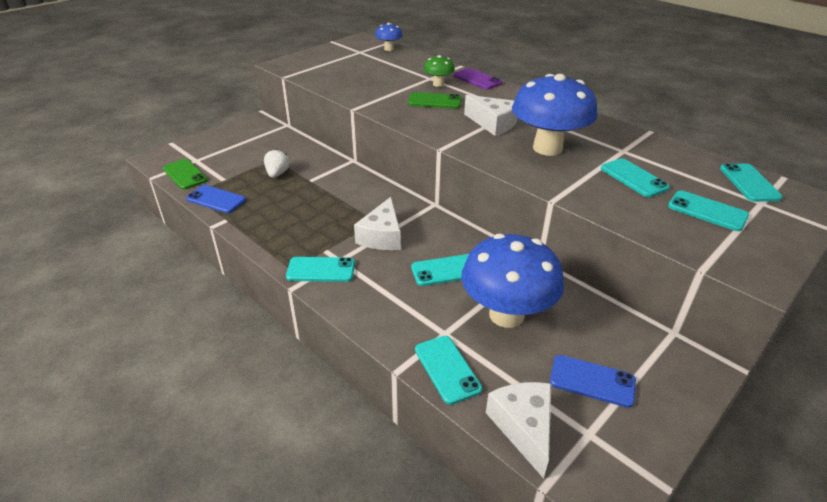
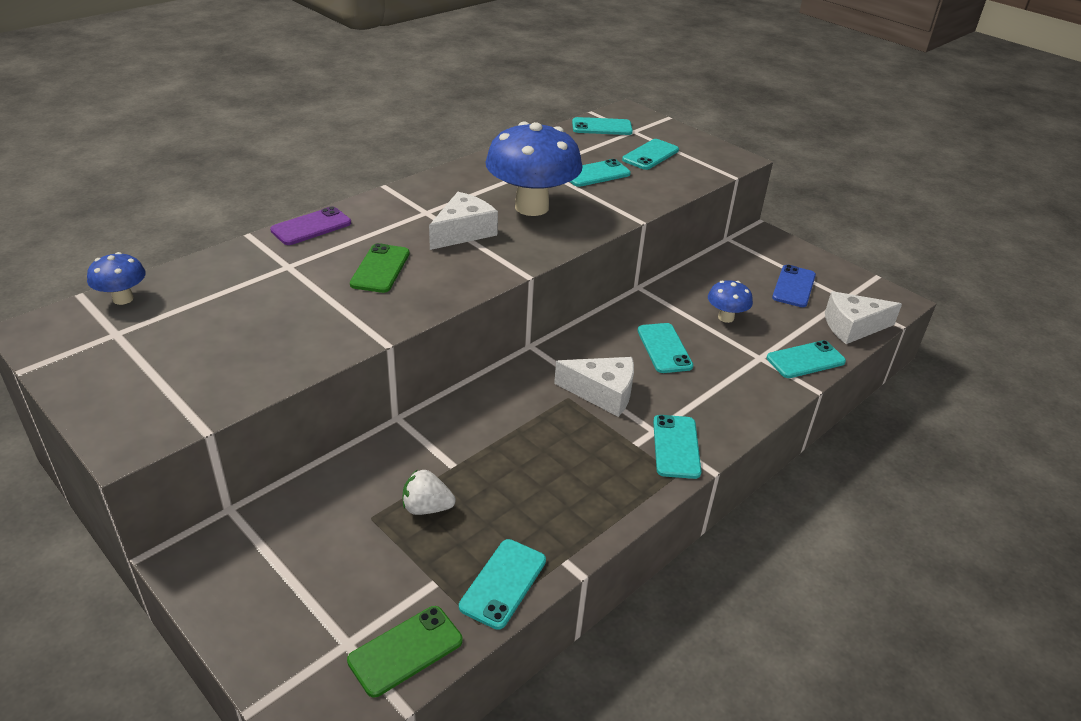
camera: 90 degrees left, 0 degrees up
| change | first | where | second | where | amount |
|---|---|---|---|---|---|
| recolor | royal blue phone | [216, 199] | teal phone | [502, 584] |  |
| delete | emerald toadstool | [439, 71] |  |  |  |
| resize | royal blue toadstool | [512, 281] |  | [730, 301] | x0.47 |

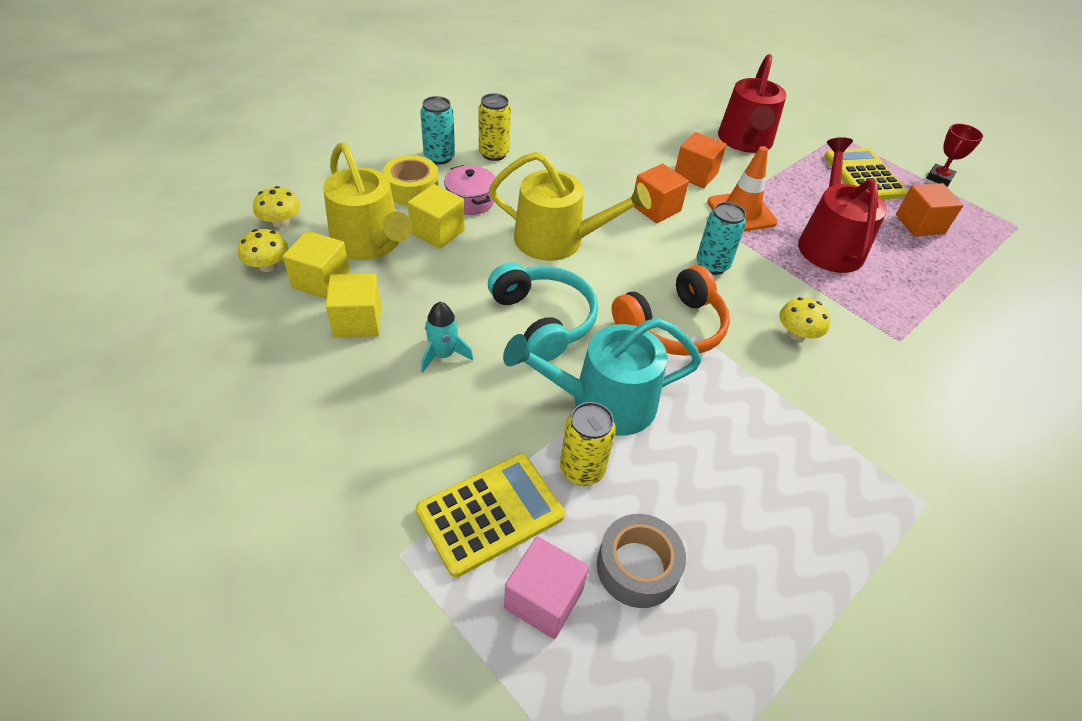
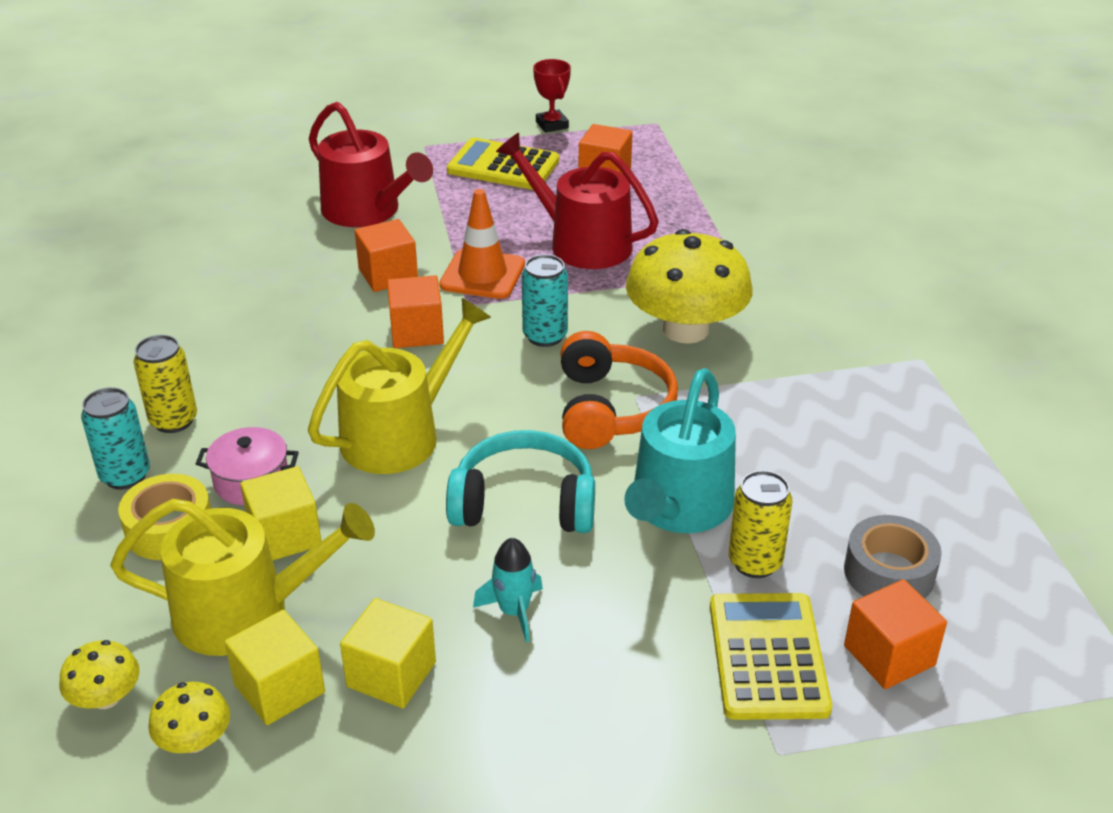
camera: 55 degrees left, 10 degrees down
| change | first | where | second | where | amount |
|---|---|---|---|---|---|
| recolor | rosy solid cube | [546, 587] | orange solid cube | [895, 634] |  |
| resize | golden toadstool | [804, 319] |  | [689, 286] | x2.19 |

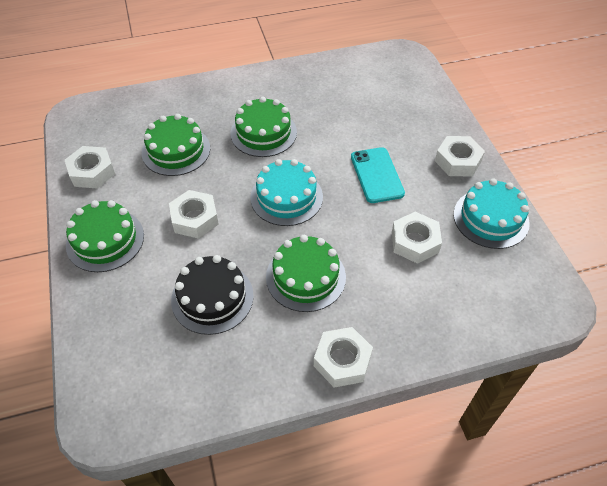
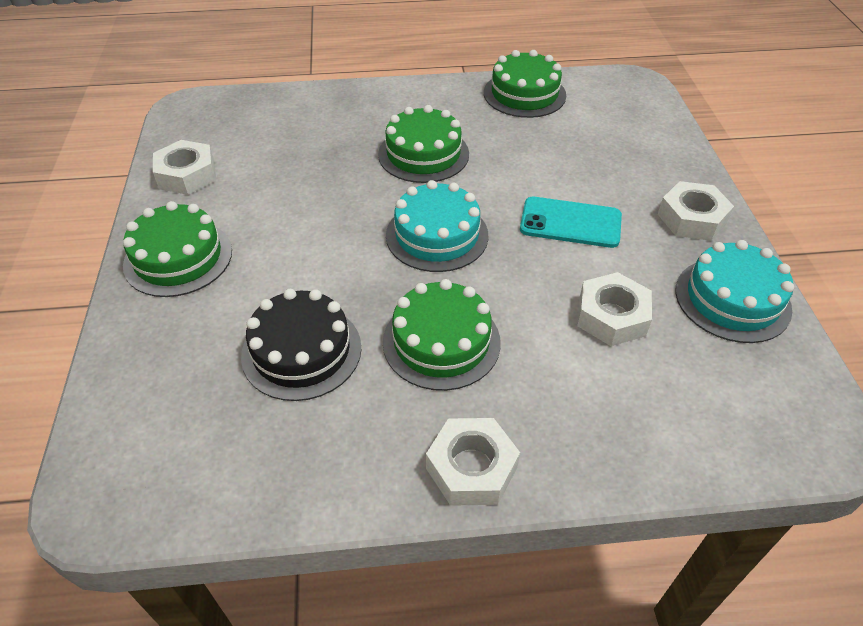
camera: 10 degrees right, 5 degrees down
| change | first | where | second | where | amount |
|---|---|---|---|---|---|
| move | emerald gateau | [176, 145] |  | [525, 84] |  |
| delete | snow-white hex nut | [194, 214] |  |  |  |
| rotate | teal phone | [378, 175] |  | [571, 222] | 75 degrees counterclockwise |

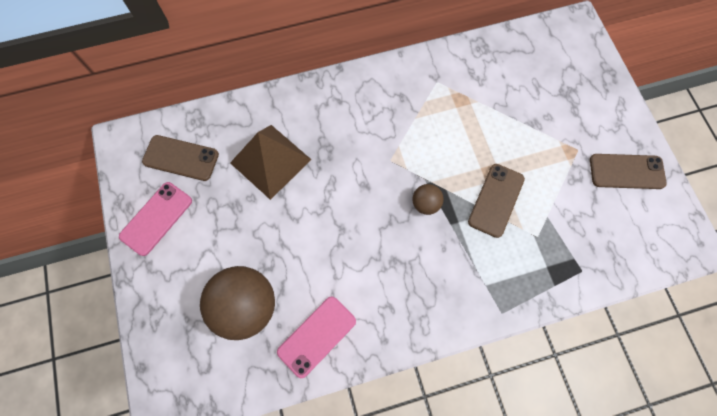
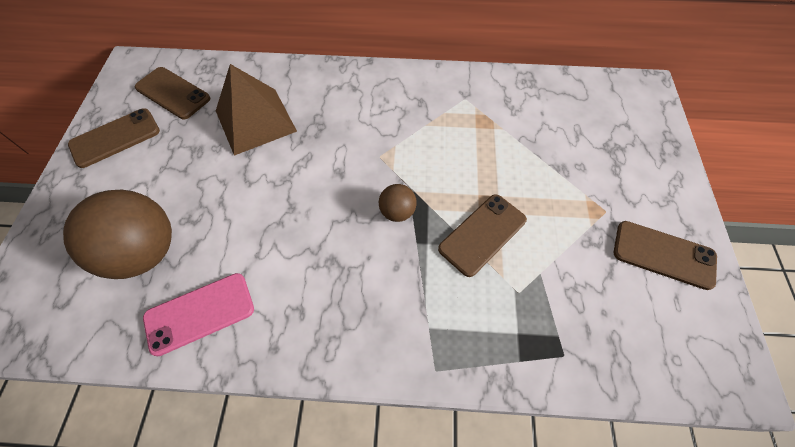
camera: 20 degrees right, 10 degrees down
| change | first | where | second | where | amount |
|---|---|---|---|---|---|
| recolor | rosy phone | [155, 219] | brown phone | [114, 138] |  |

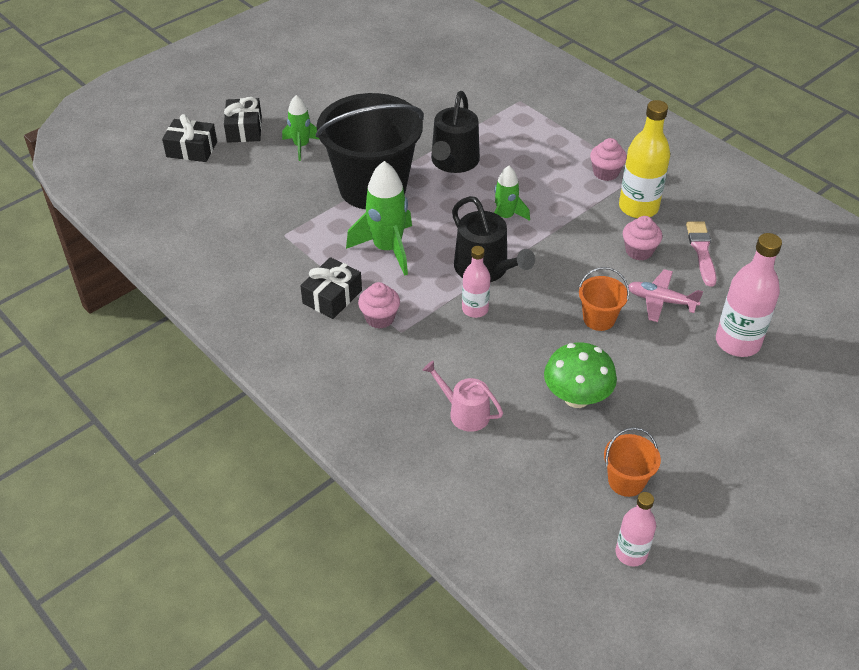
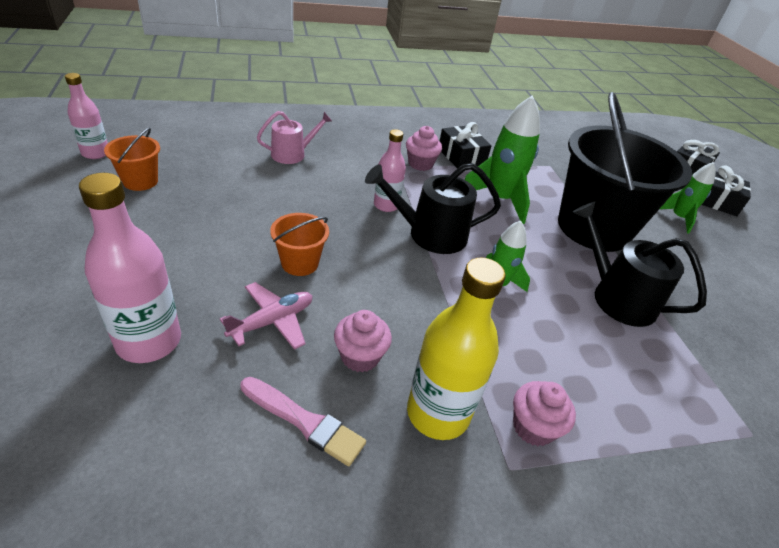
camera: 115 degrees right, 5 degrees down
| change | first | where | second | where | amount |
|---|---|---|---|---|---|
| delete | emerald toadstool | [580, 375] |  |  |  |

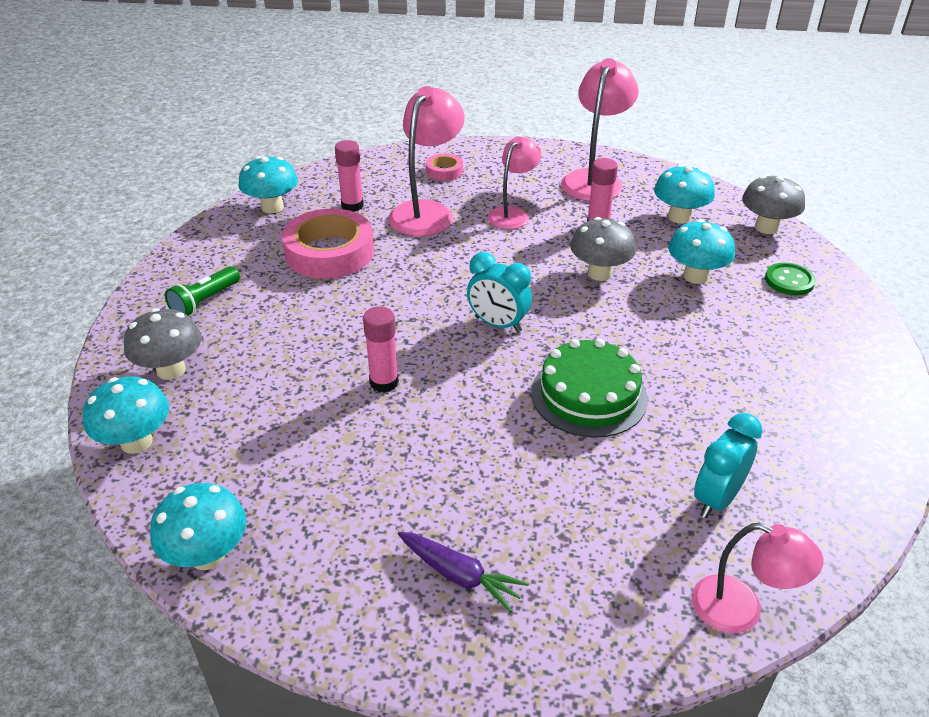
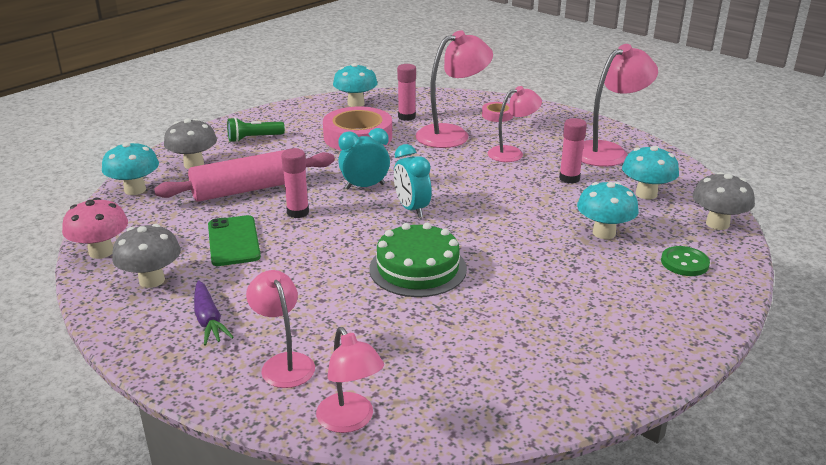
camera: 35 degrees right, 10 degrees down
| change | first | where | second | where | amount |
|---|---|---|---|---|---|
| recolor | teal toadstool | [198, 526] | rosy toadstool | [95, 228] |  |
| move | grey toadstool | [603, 249] |  | [146, 256] |  |
| move | teal bedside clock | [728, 465] |  | [364, 159] |  |
| insert |  |  | rosy dough roller | [244, 175] |  |
| insert |  |  | emerald phone | [234, 240] |  |
| insert |  |  | rosy reading lamp | [280, 329] |  |

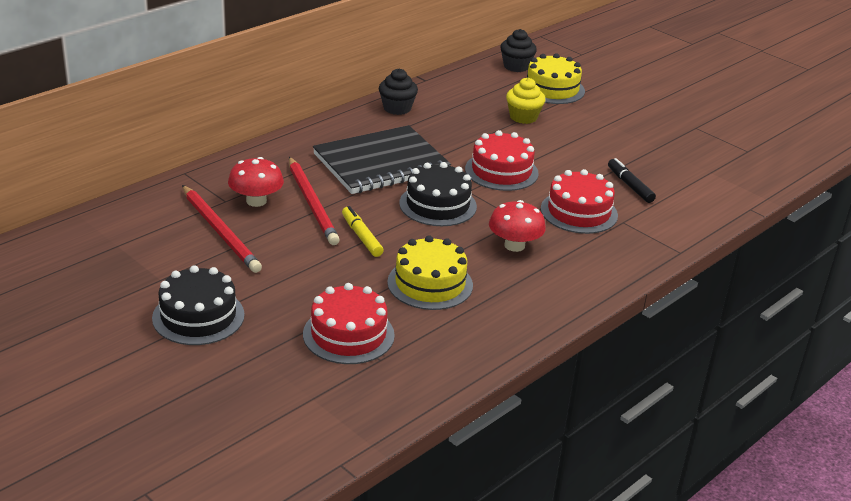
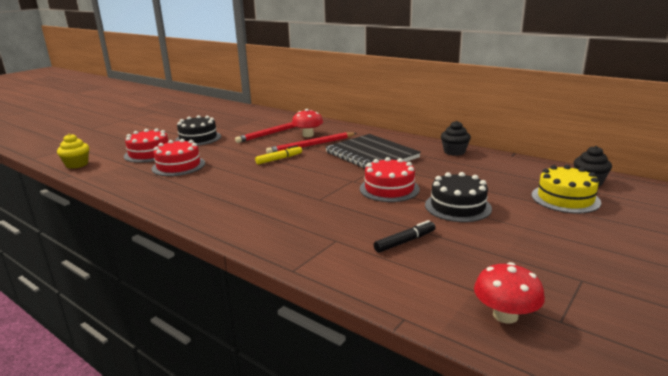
camera: 85 degrees right, 10 degrees down
| change | first | where | second | where | amount |
|---|---|---|---|---|---|
| delete | golden gateau | [430, 273] |  |  |  |
| move | ebony gateau | [438, 194] |  | [458, 197] |  |
| move | scarlet toadstool | [517, 226] |  | [509, 293] |  |
| move | golden fairy cake | [526, 101] |  | [73, 151] |  |
| move | scarlet gateau | [579, 201] |  | [146, 145] |  |

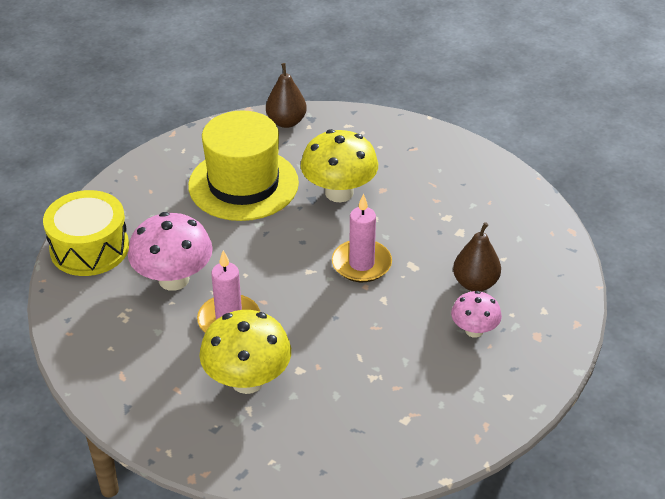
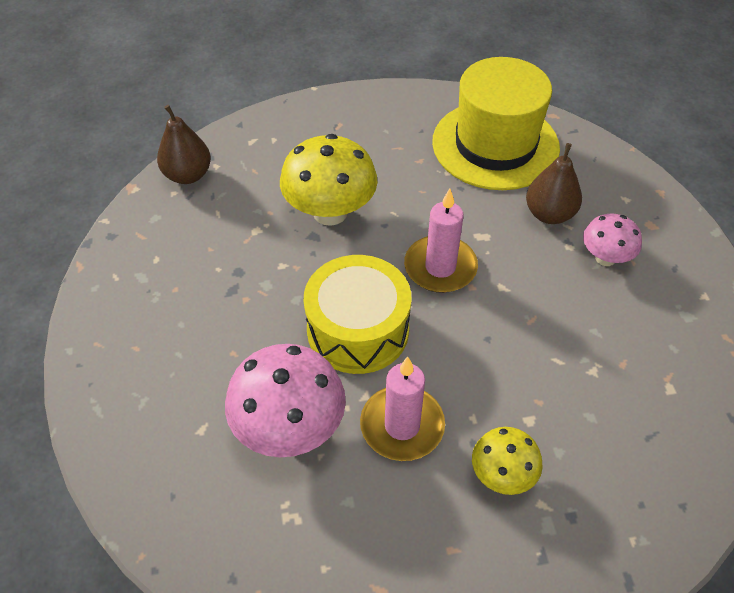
camera: 45 degrees left, 10 degrees up
| change | first | where | second | where | amount |
|---|---|---|---|---|---|
| move | golden toy drum | [86, 233] |  | [358, 314] |  |
| move | golden hat | [243, 165] |  | [496, 123] |  |
| resize | golden toadstool | [245, 352] |  | [507, 461] | x0.58 |

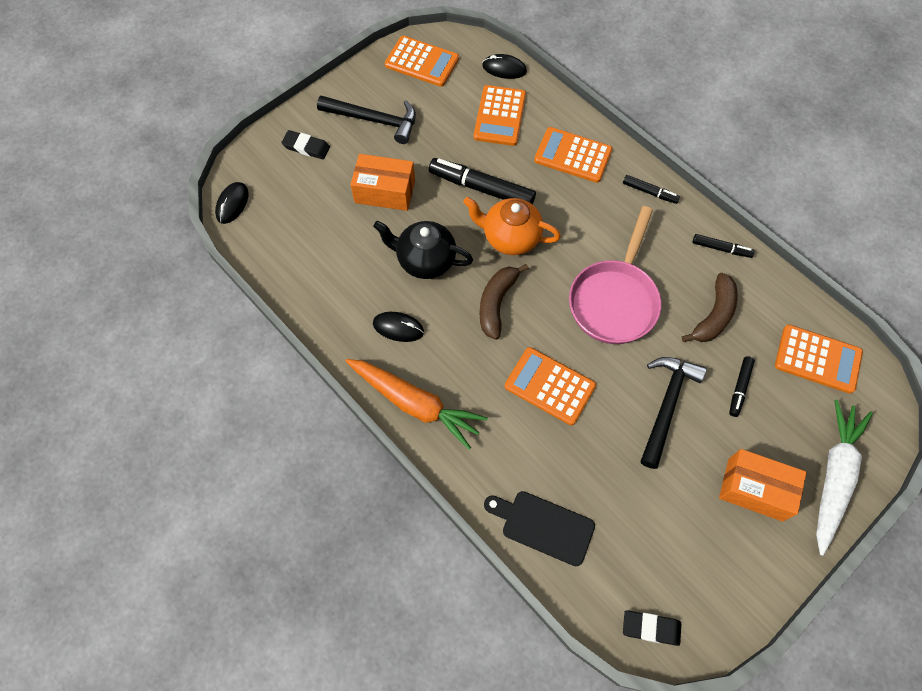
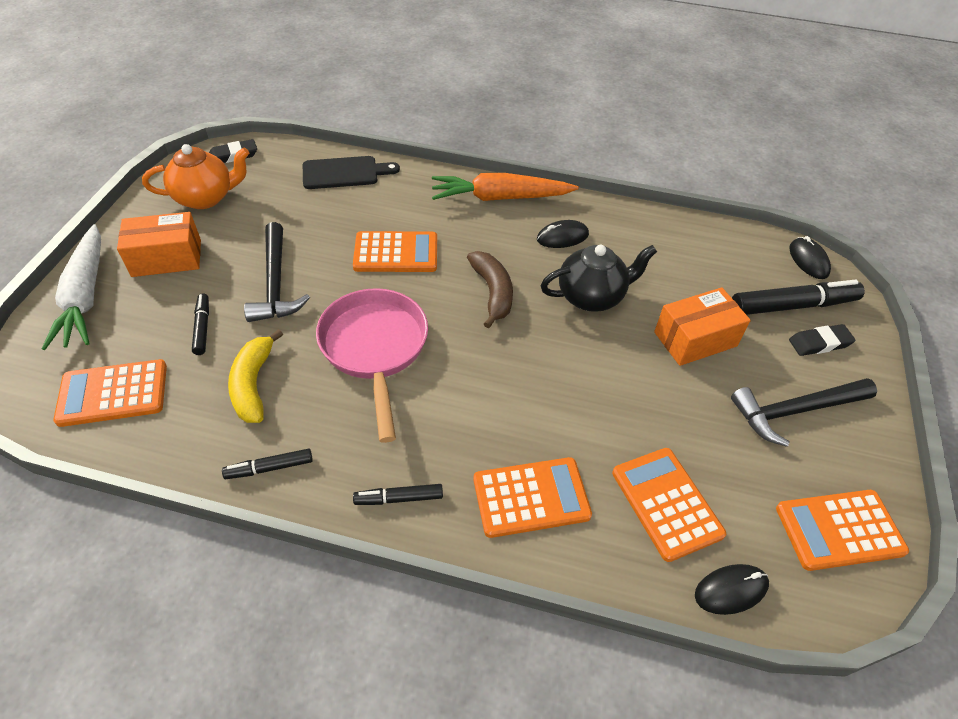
camera: 145 degrees right, 15 degrees down
| change | first | where | second | where | amount |
|---|---|---|---|---|---|
| move | ebony felt pen | [482, 181] |  | [798, 297] |  |
| move | orange china teapot | [512, 226] |  | [195, 176] |  |
| recolor | brown banana | [710, 307] | golden banana | [255, 376] |  |

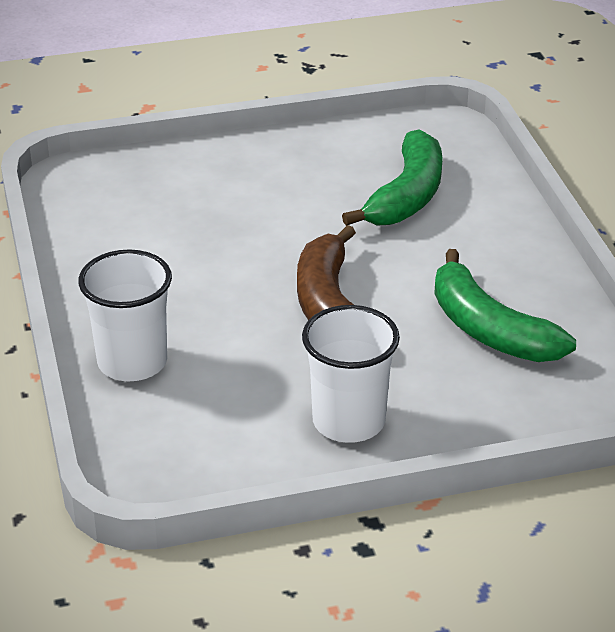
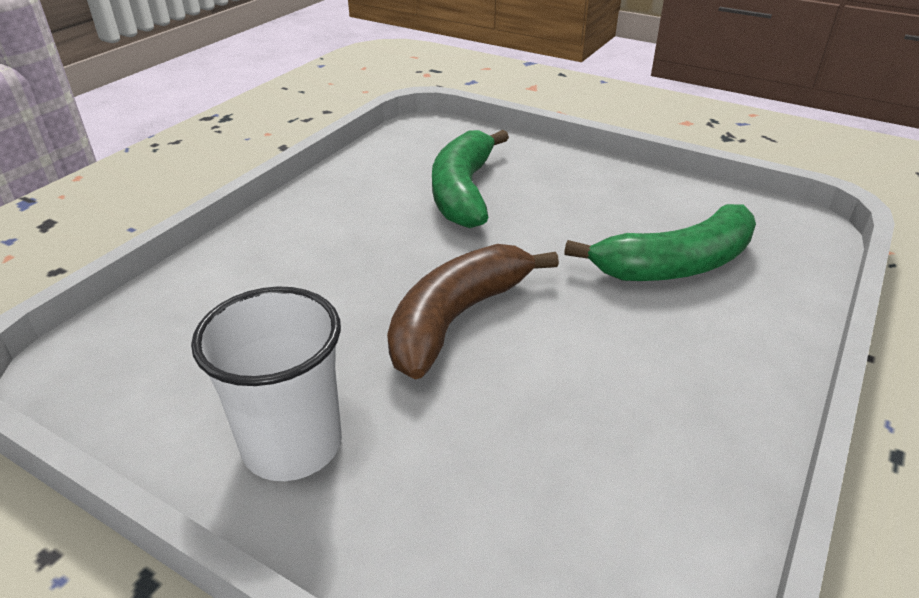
camera: 45 degrees right, 0 degrees up
| change | first | where | second | where | amount |
|---|---|---|---|---|---|
| delete | snow-white tumbler | [125, 315] |  |  |  |
| move | emerald banana | [505, 305] |  | [470, 179] |  |

